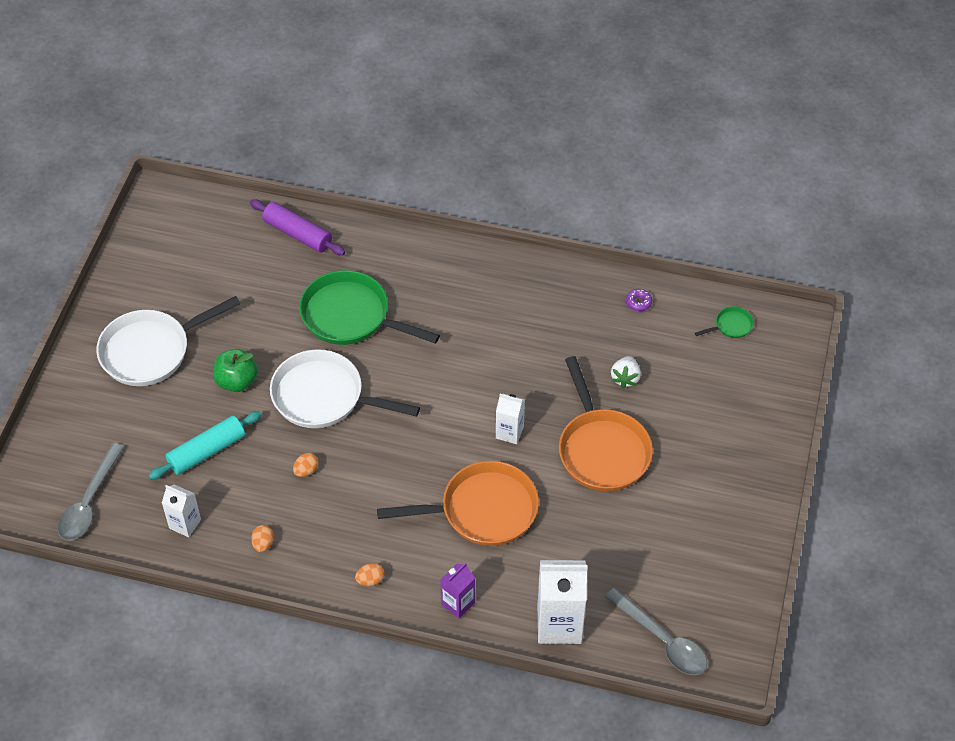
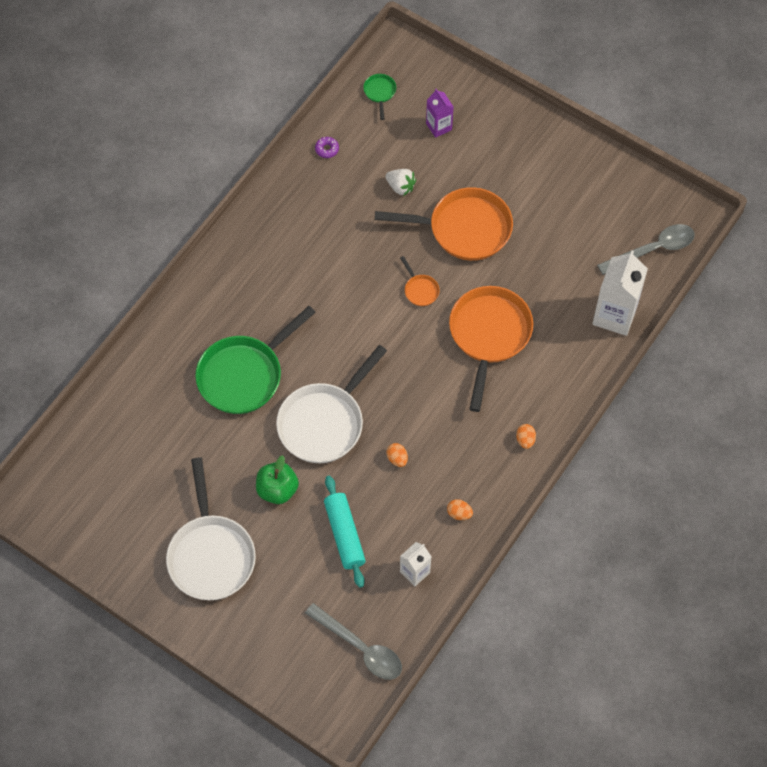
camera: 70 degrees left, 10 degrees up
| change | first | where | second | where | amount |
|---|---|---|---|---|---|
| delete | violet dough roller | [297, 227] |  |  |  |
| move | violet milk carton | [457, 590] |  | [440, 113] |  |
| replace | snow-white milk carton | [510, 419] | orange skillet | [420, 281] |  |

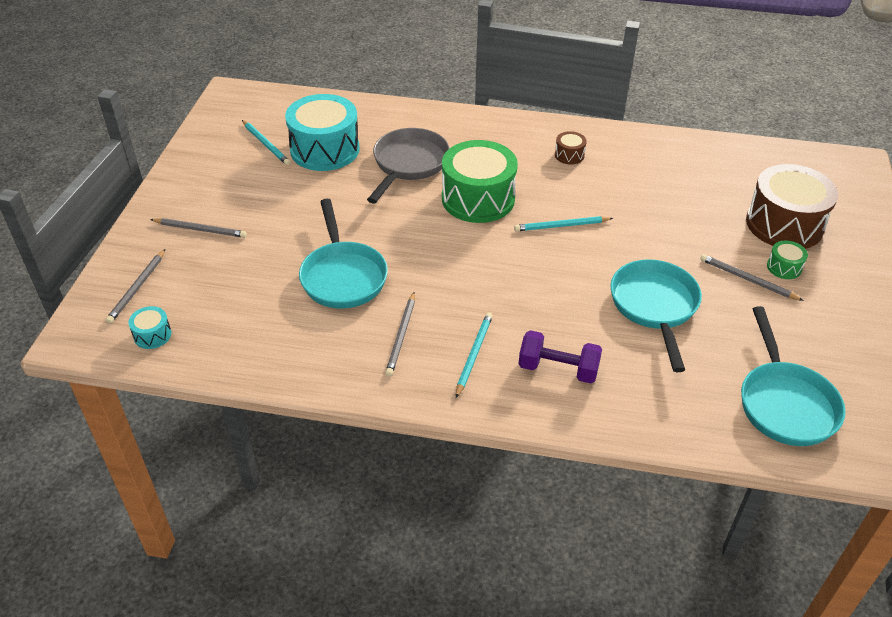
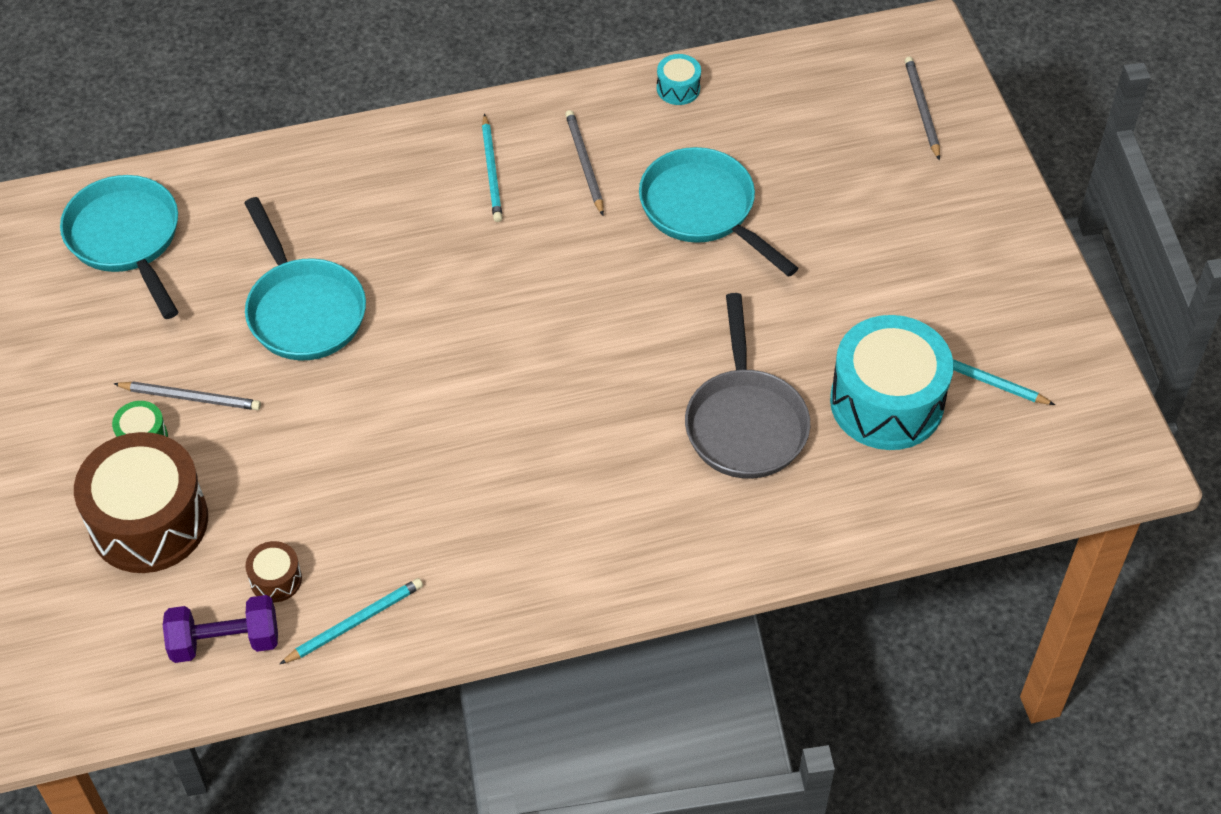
camera: 155 degrees right, 10 degrees up
| change | first | where | second | where | amount |
|---|---|---|---|---|---|
| move | teal toy drum | [150, 327] |  | [679, 79] |  |
| delete | grey pencil | [198, 228] |  |  |  |
| delete | emerald toy drum | [480, 181] |  |  |  |
| move | teal pencil | [563, 223] |  | [351, 621] |  |
| move | violet dumbbell | [560, 357] |  | [220, 629] |  |
| move | brown toy drum | [571, 147] |  | [273, 571] |  |

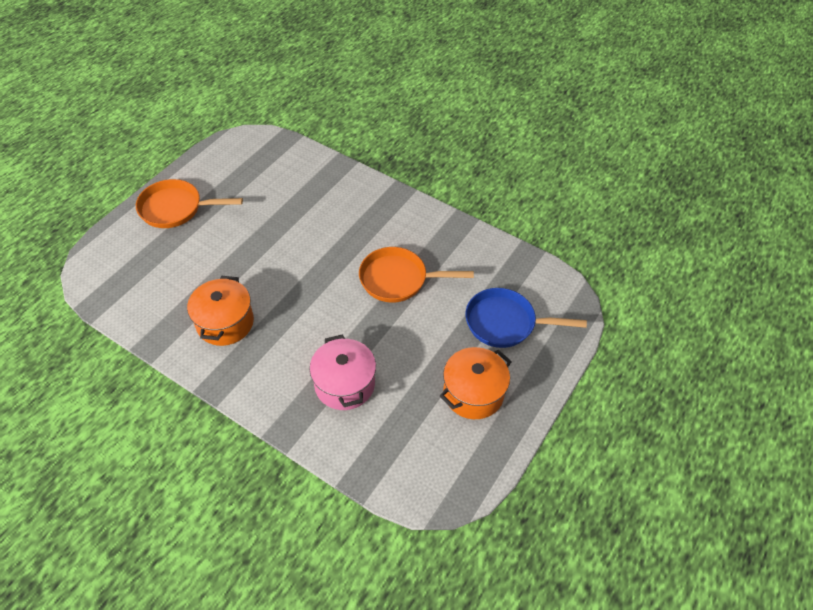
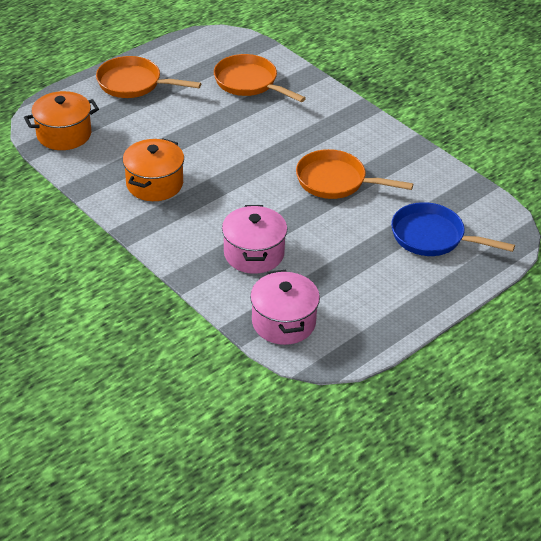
camera: 15 degrees right, 10 degrees down
| change | first | where | second | where | amount |
|---|---|---|---|---|---|
| move | orange stockpot | [476, 383] |  | [61, 120] |  |
| insert |  |  | orange skillet | [260, 78] |  |
| insert |  |  | rosy stockpot | [285, 307] |  |

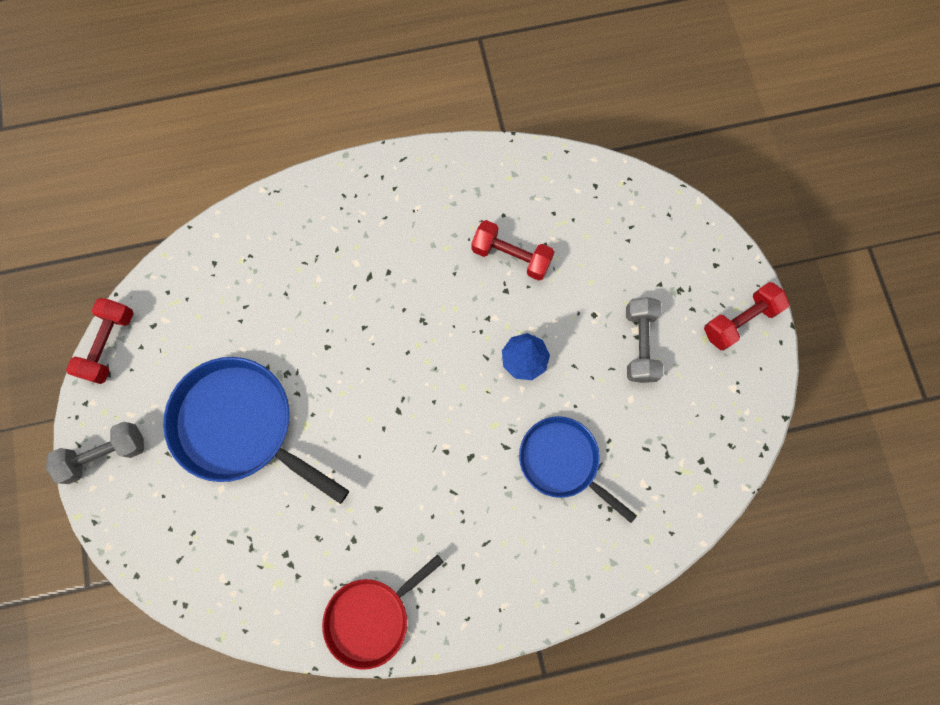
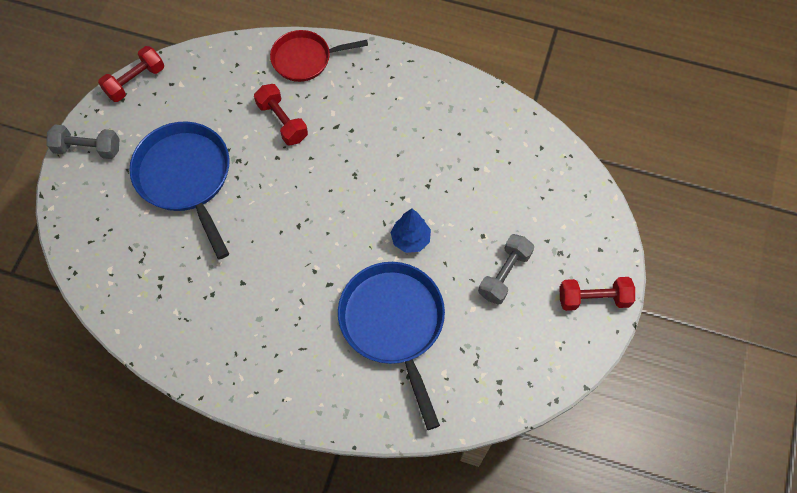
camera: 30 degrees right, 10 degrees down
| change | first | where | second | where | amount |
|---|---|---|---|---|---|
| move | scarlet skillet | [383, 612] |  | [319, 56] |  |
| move | scarlet dumbbell | [512, 250] |  | [281, 114] |  |
| resize | royal blue skillet | [578, 469] |  | [391, 346] | x1.56 |

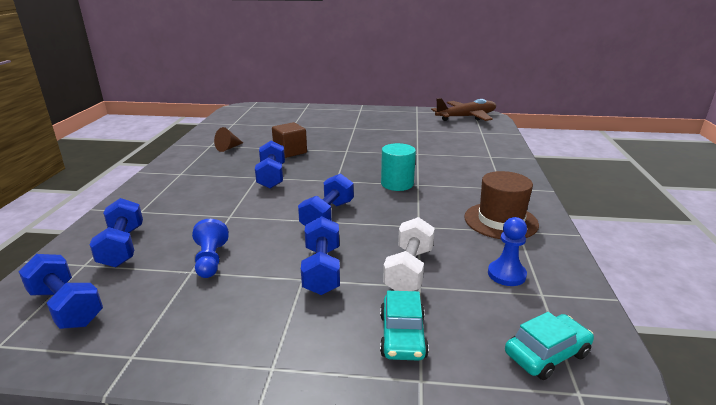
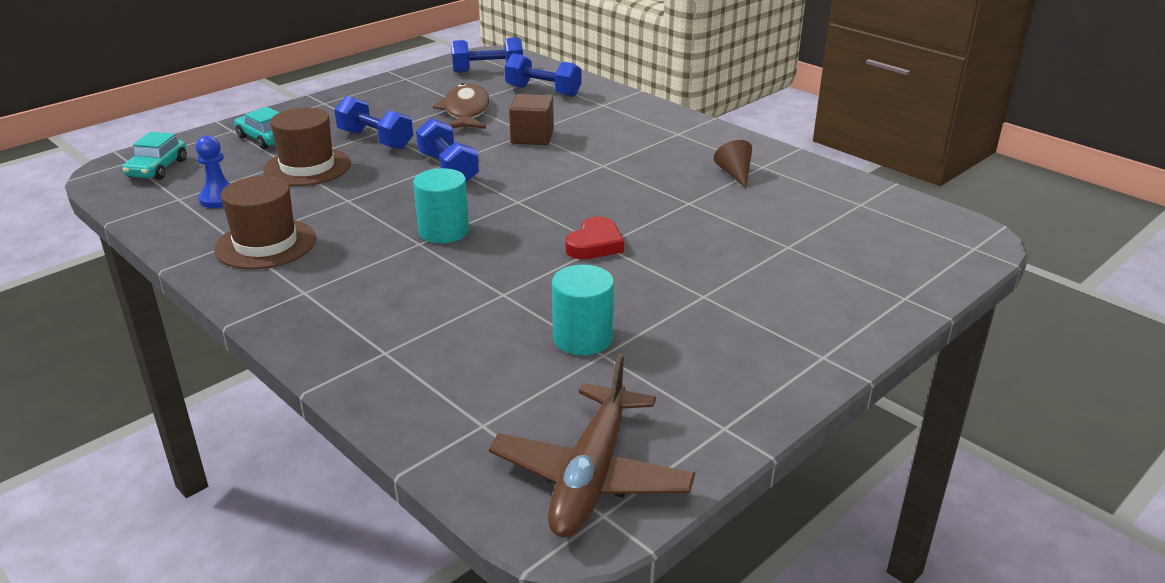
camera: 130 degrees right, 5 degrees up
| change | first | where | second | where | amount |
|---|---|---|---|---|---|
| replace | royal blue game pawn | [210, 248] | brown toy fish | [461, 106] |  |
| delete | royal blue dumbbell | [270, 164] |  |  |  |
| move | brown solid cube | [289, 140] |  | [531, 119] |  |
| replace | snow-white dumbbell | [409, 254] | brown hat | [307, 147] |  |
| insert |  |  | teal solid cylinder | [583, 310] |  |
| insert |  |  | scarlet heart | [594, 237] |  |

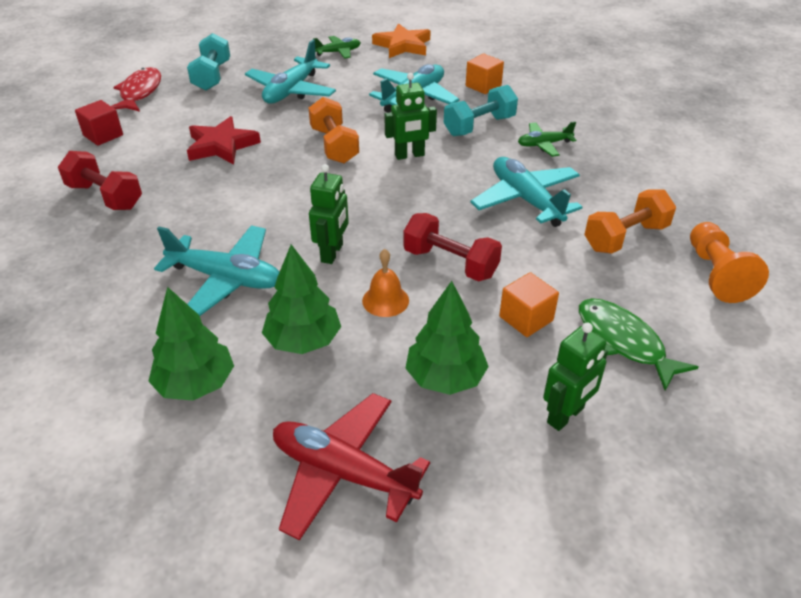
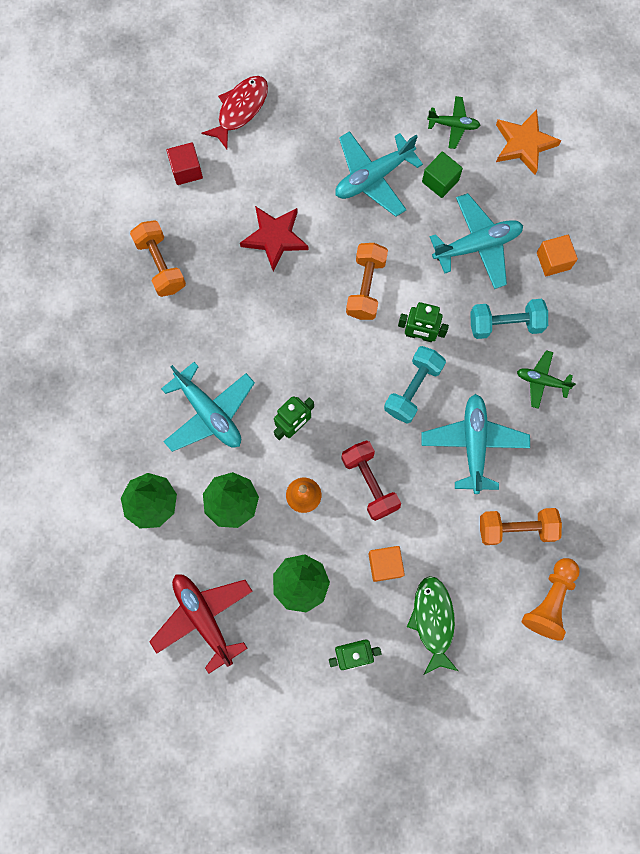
camera: 30 degrees right, 35 degrees up
| change | first | where | second | where | amount |
|---|---|---|---|---|---|
| recolor | scarlet dumbbell | [100, 180] | orange dumbbell | [158, 258] |  |
| move | teal dumbbell | [208, 62] |  | [415, 385] |  |
| insert |  |  | emerald solid cube | [442, 175] |  |

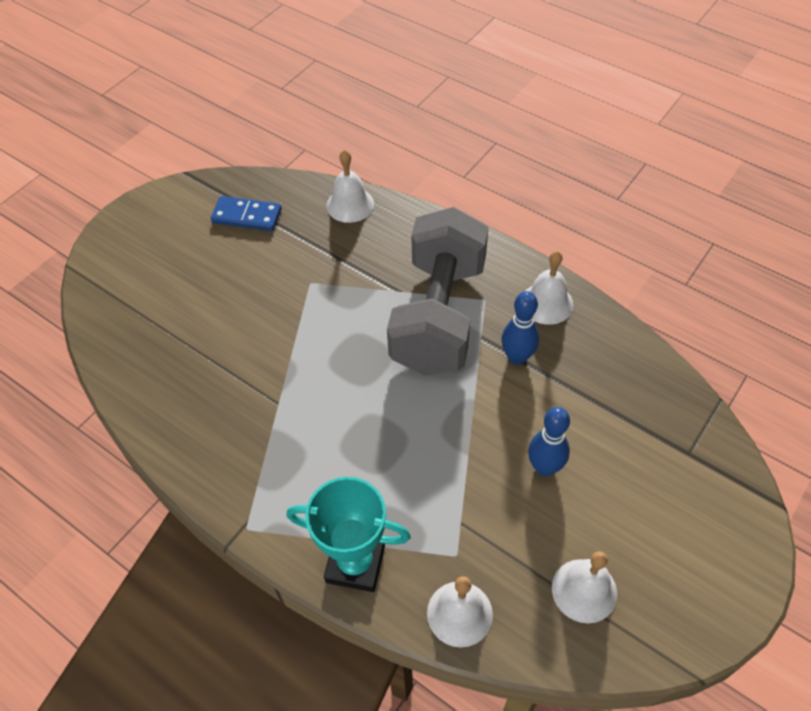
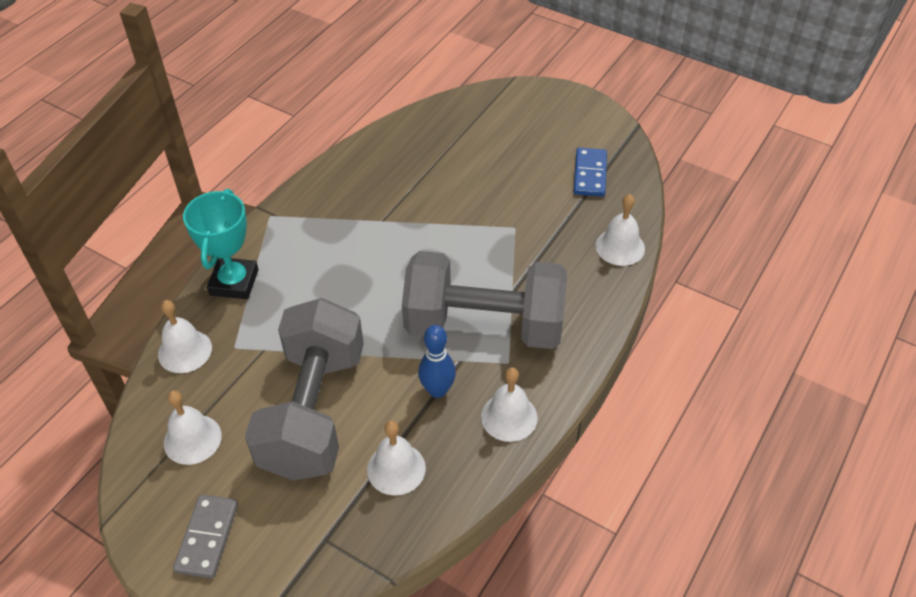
camera: 85 degrees right, 5 degrees down
| change | first | where | second | where | amount |
|---|---|---|---|---|---|
| replace | royal blue skittle | [549, 441] | grey dumbbell | [304, 389] |  |
| insert |  |  | grey domino | [205, 536] |  |
| insert |  |  | snow-white school bell | [396, 458] |  |

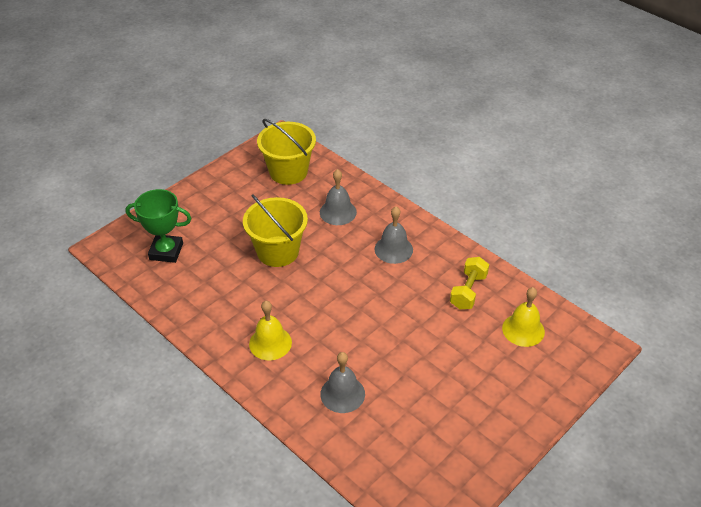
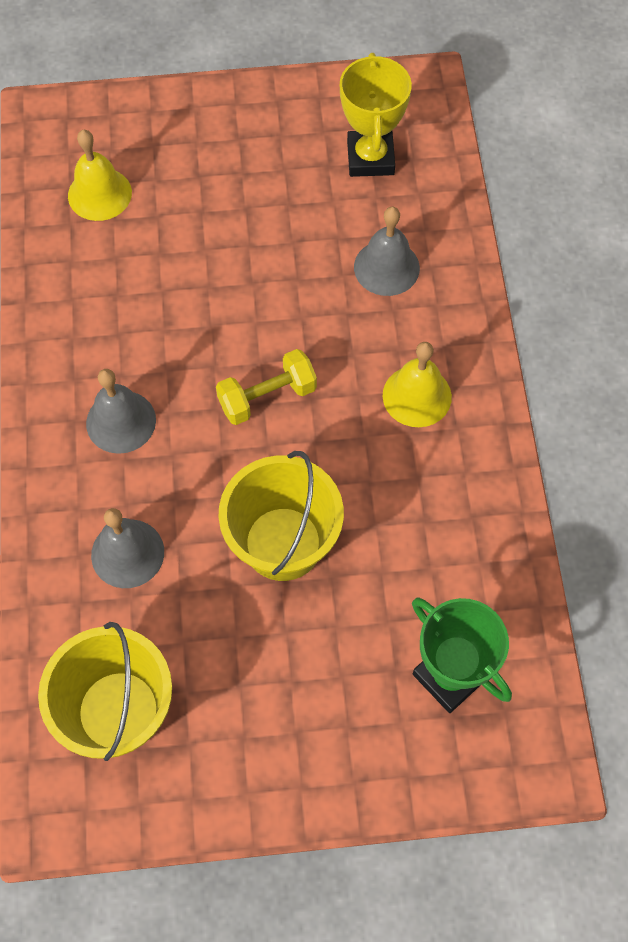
camera: 140 degrees left, 20 degrees up
| change | first | where | second | where | amount |
|---|---|---|---|---|---|
| move | golden dumbbell | [469, 283] |  | [266, 387] |  |
| insert |  |  | golden award cup | [376, 115] |  |

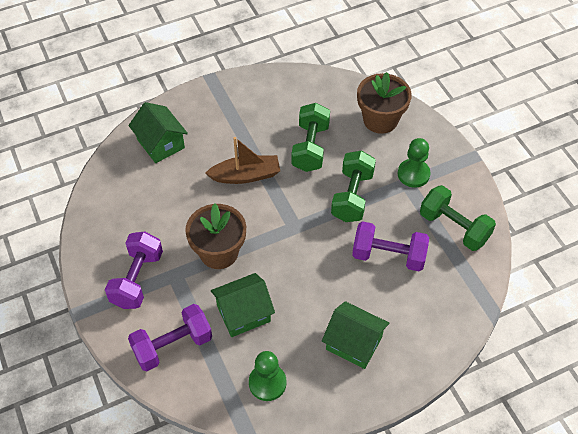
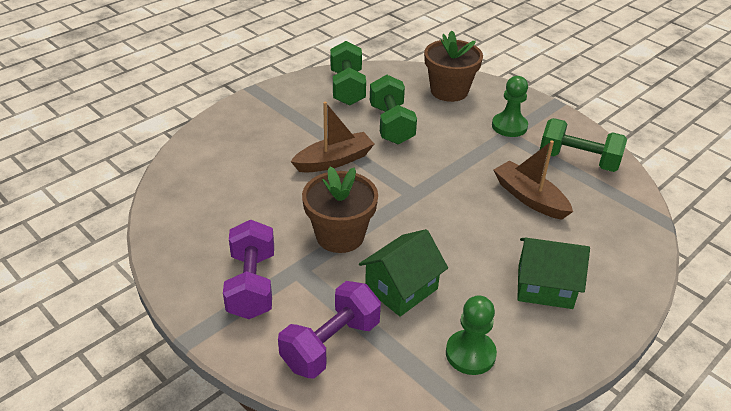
camera: 20 degrees left, 15 degrees down
| change | first | where | second | where | amount |
|---|---|---|---|---|---|
| delete | emerald cottage | [158, 132] |  |  |  |
| move | emerald dumbbell | [353, 186] |  | [348, 73] |  |
| replace | violet dumbbell | [390, 246] | brown boat | [533, 180] |  |

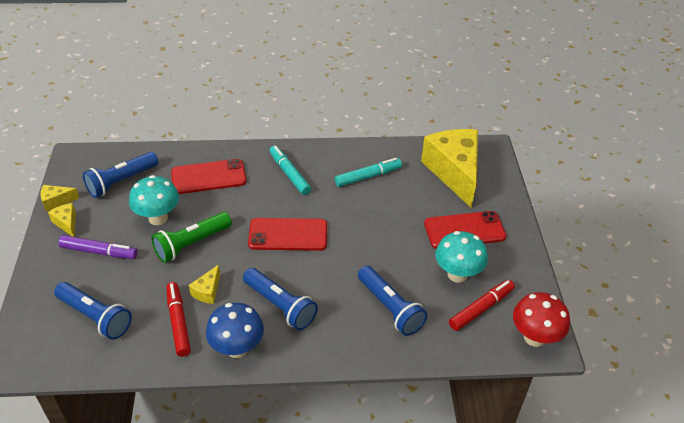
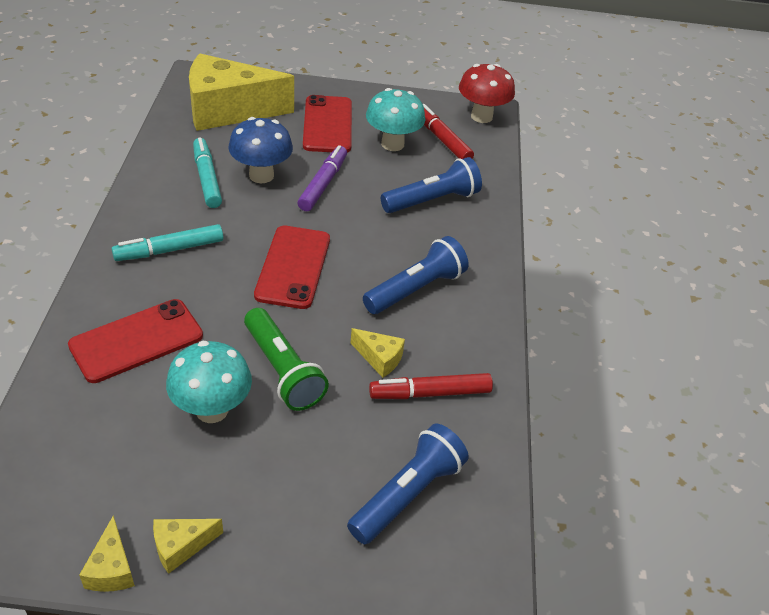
camera: 85 degrees left, 0 degrees up
| change | first | where | second | where | amount |
|---|---|---|---|---|---|
| move | violet felt pen | [98, 247] |  | [322, 178] |  |
| delete | royal blue pocket torch | [121, 175] |  |  |  |
| rotate | scarlet phone | [208, 176] |  | [135, 341] | 60 degrees clockwise |
| move | royal blue toadstool | [235, 330] |  | [260, 150] |  |

